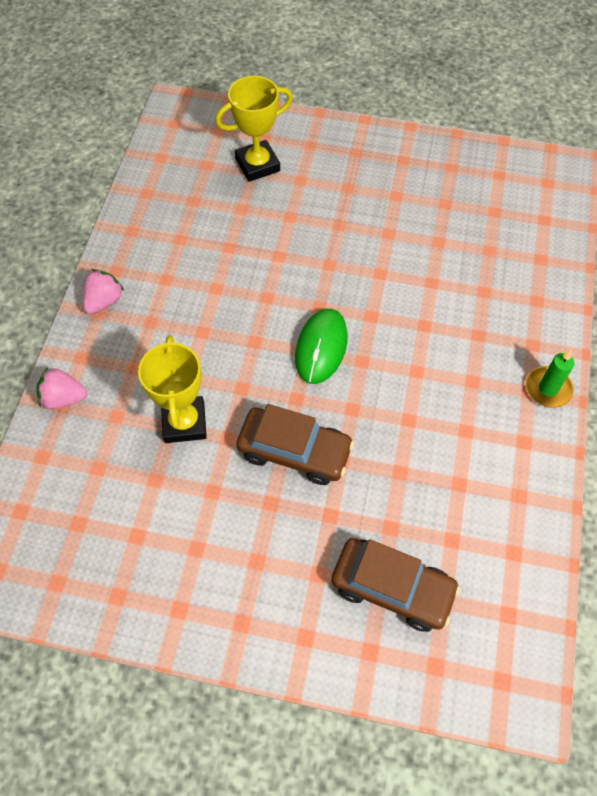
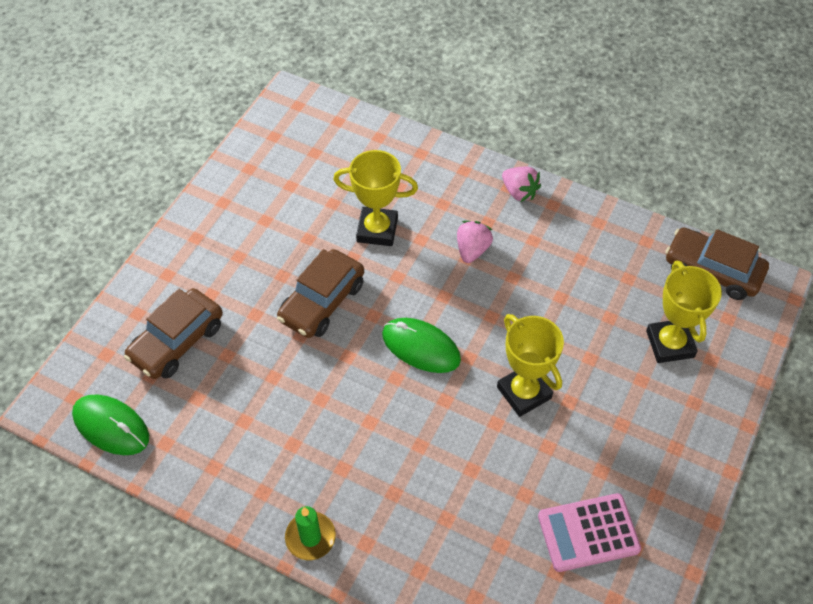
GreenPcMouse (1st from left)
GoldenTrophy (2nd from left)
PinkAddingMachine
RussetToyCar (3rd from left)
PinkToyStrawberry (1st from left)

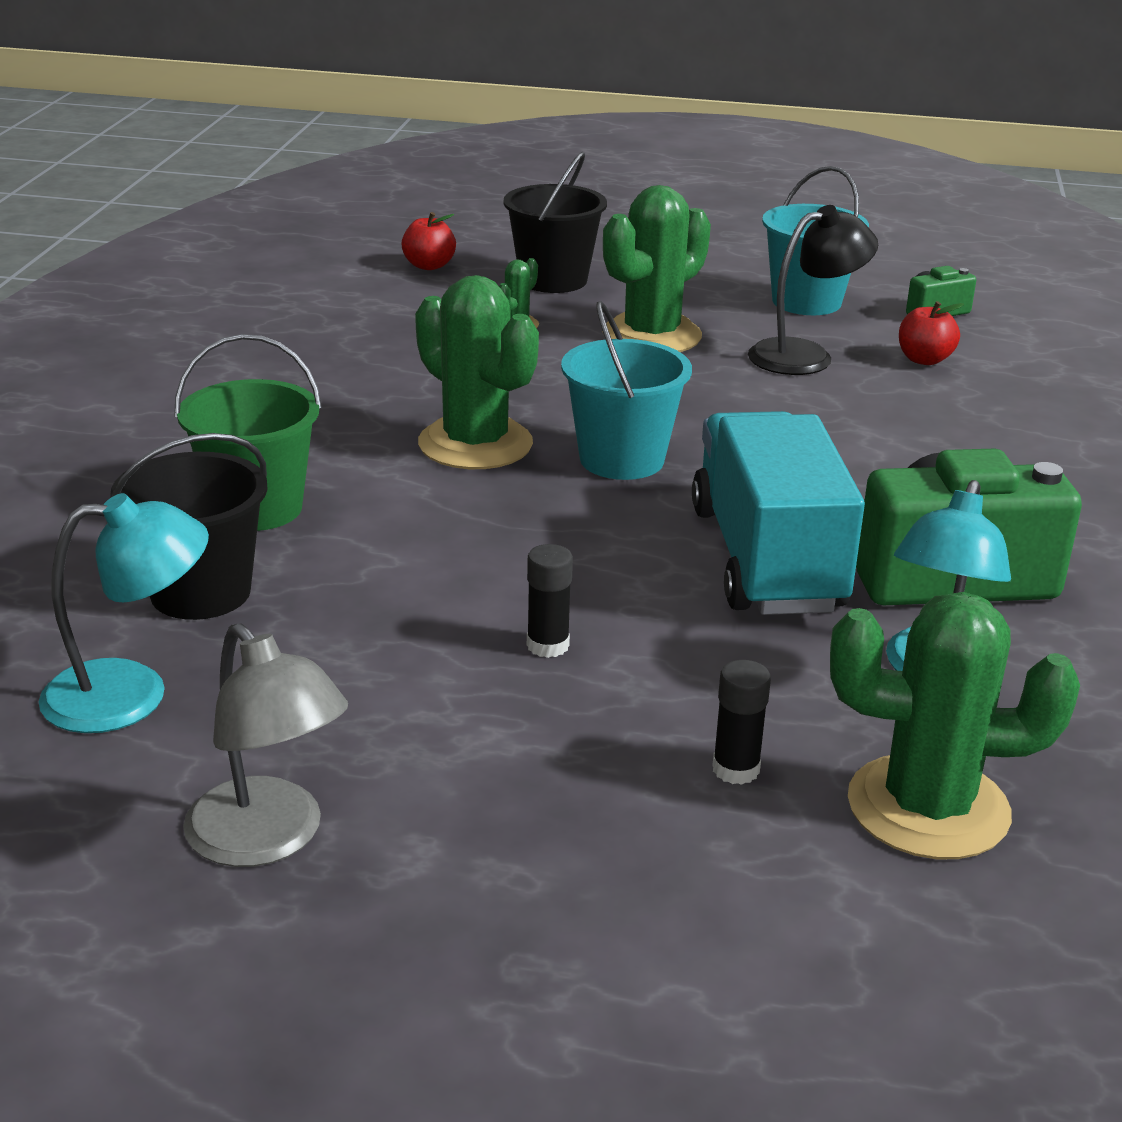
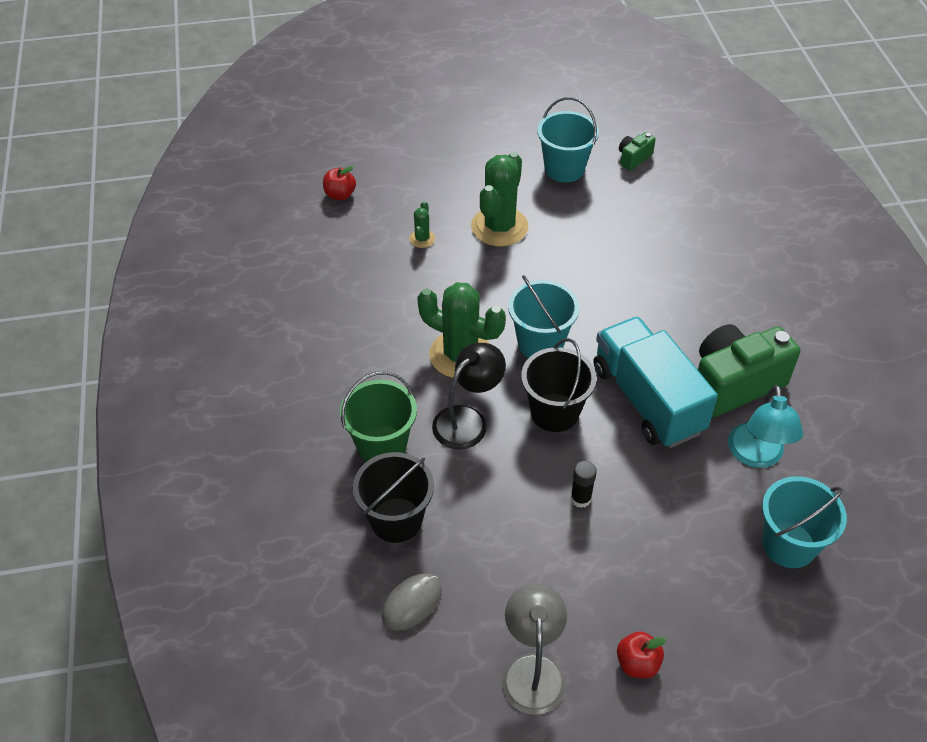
EbonyGlueStick (2nd from left in the first image)
EbonyBucket (2nd from left)
EbonyReadingLamp
RedAppleFruit (2nd from left)
GreyPcMouse
TurquoiseBucket (3rd from left)
GreyReadingLamp

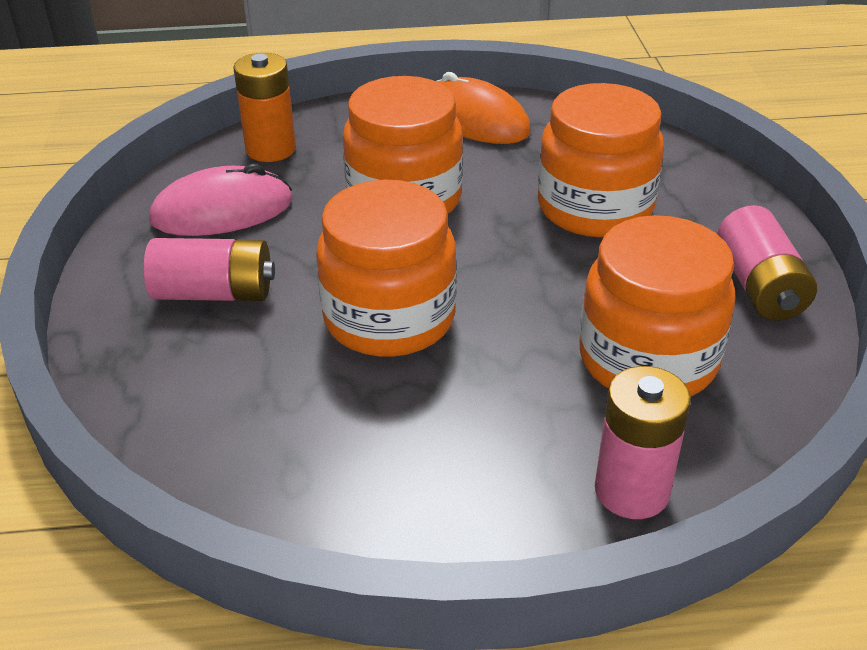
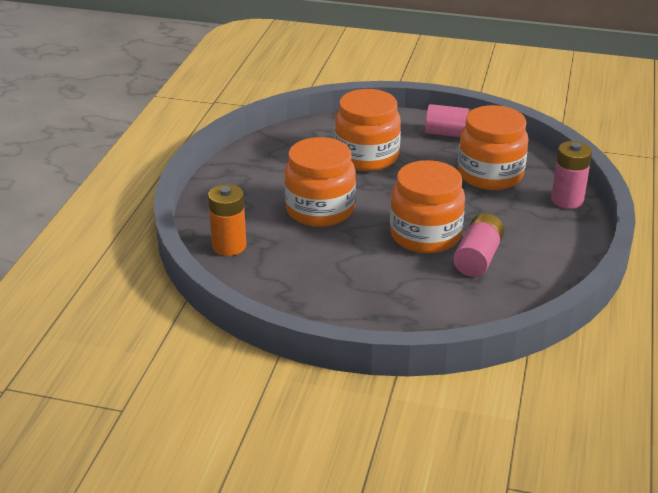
PinkPcMouse
OrangeColouredPcMouse
PinkBattery (2nd from left)

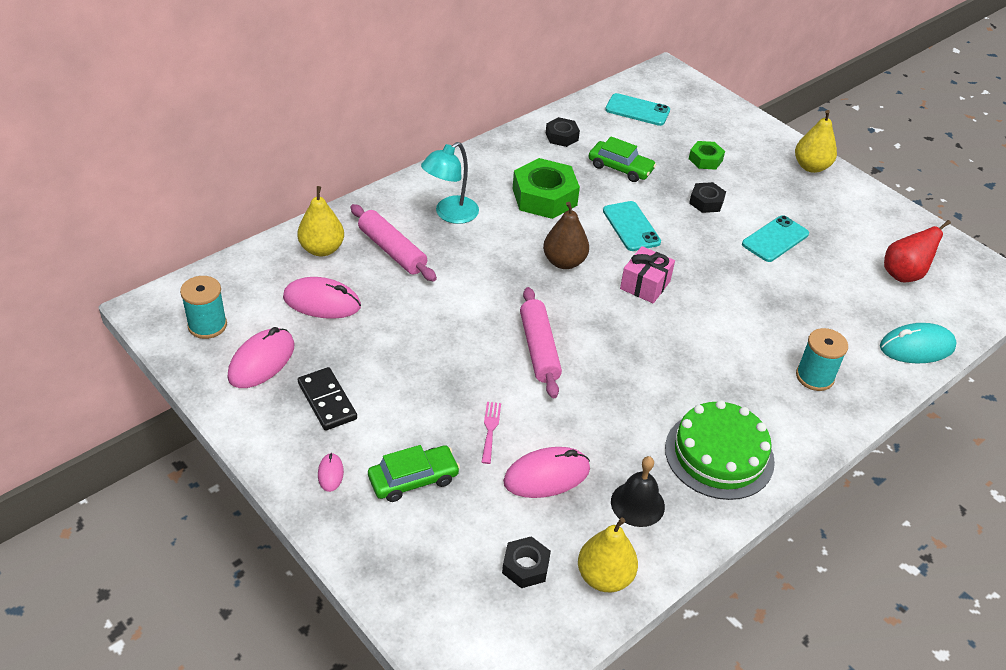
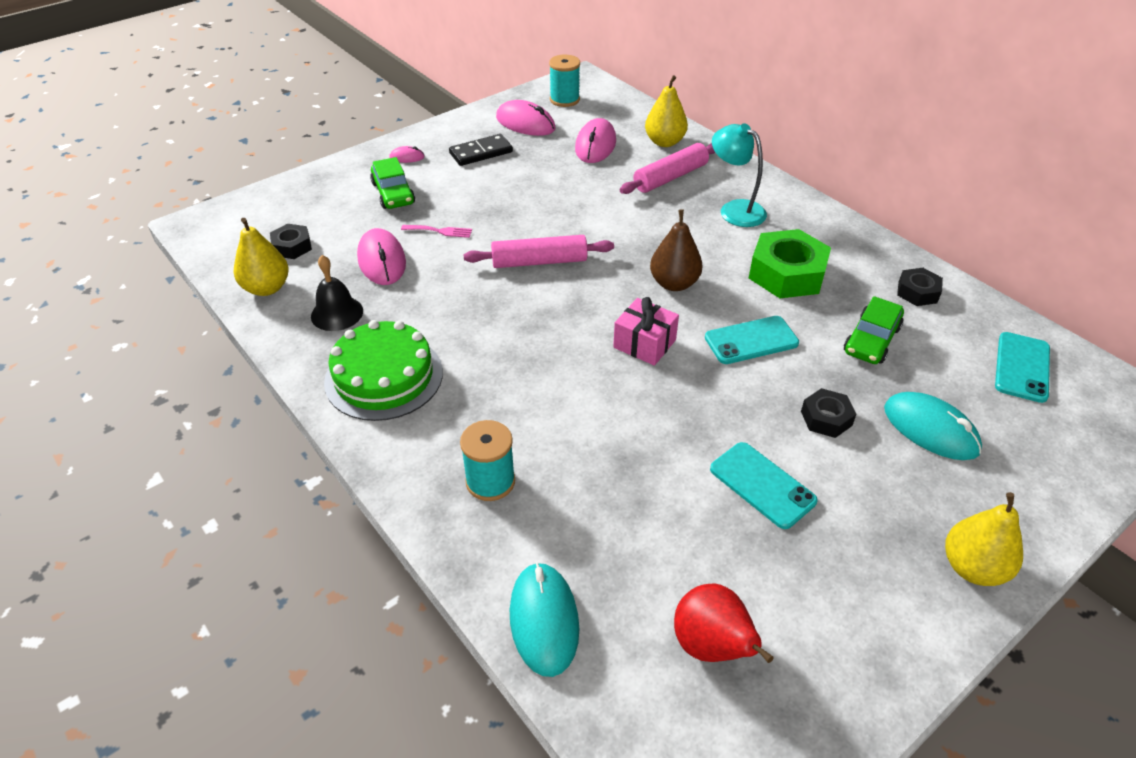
TurquoisePcMouse (2nd from left)

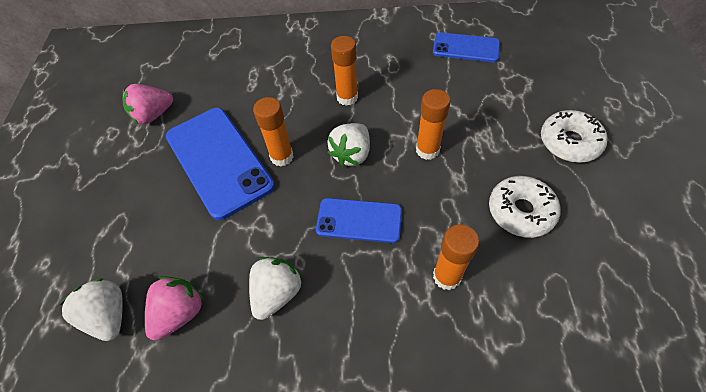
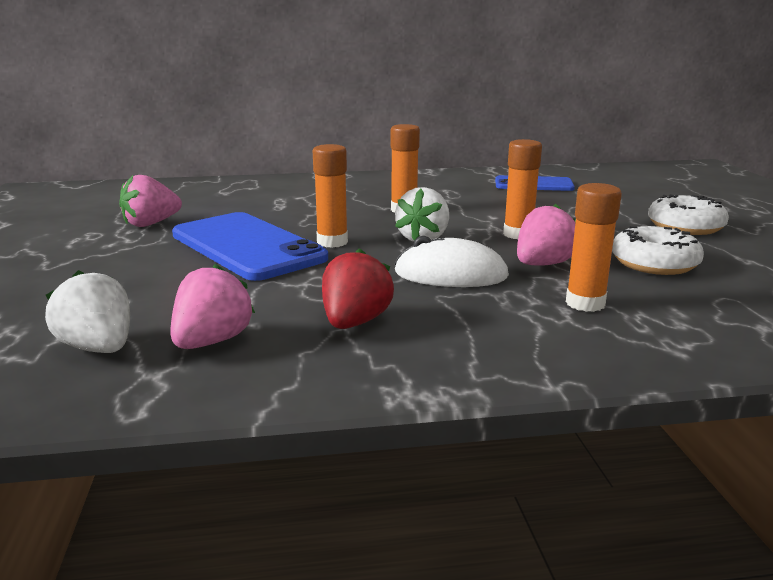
PinkToyStrawberry (3rd from left)
PureWhitePcMouse
RedToyStrawberry

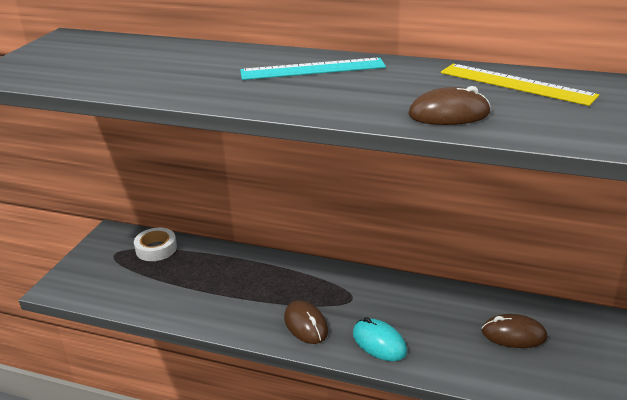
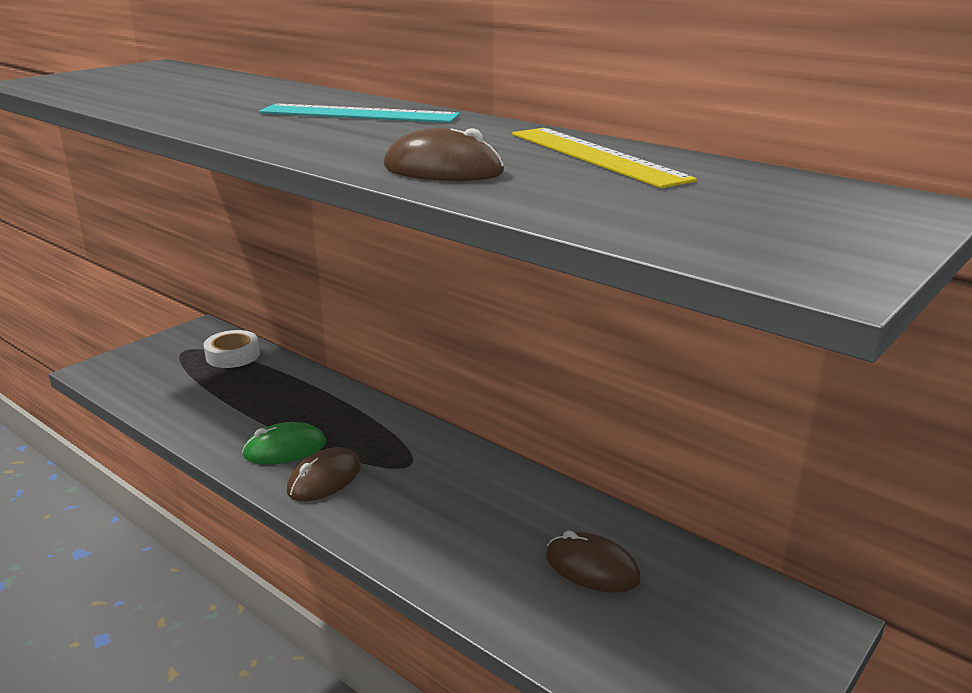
TurquoisePcMouse
GreenPcMouse
RussetPcMouse (1st from left)

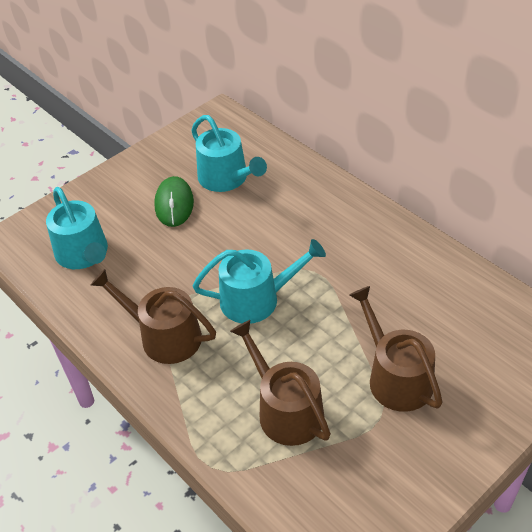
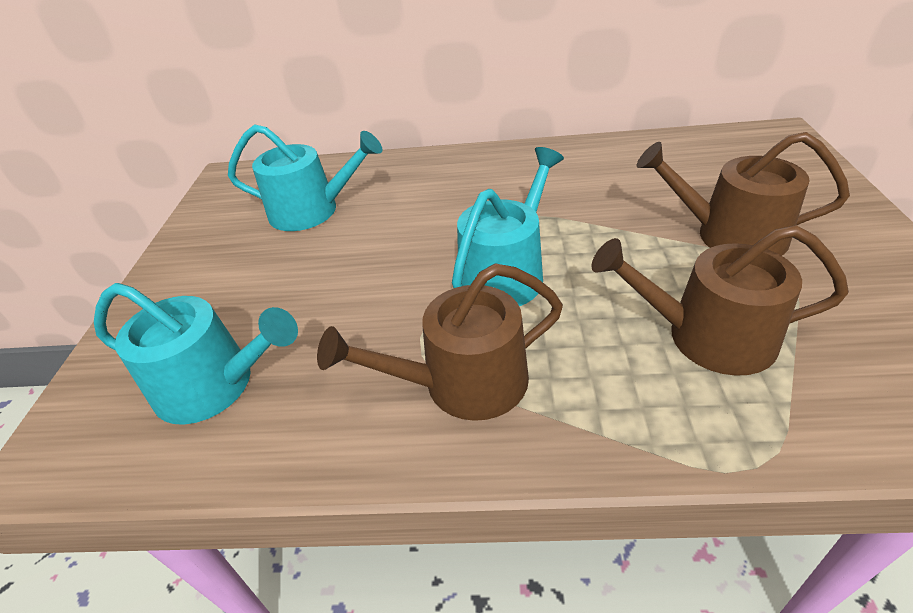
GreenPcMouse

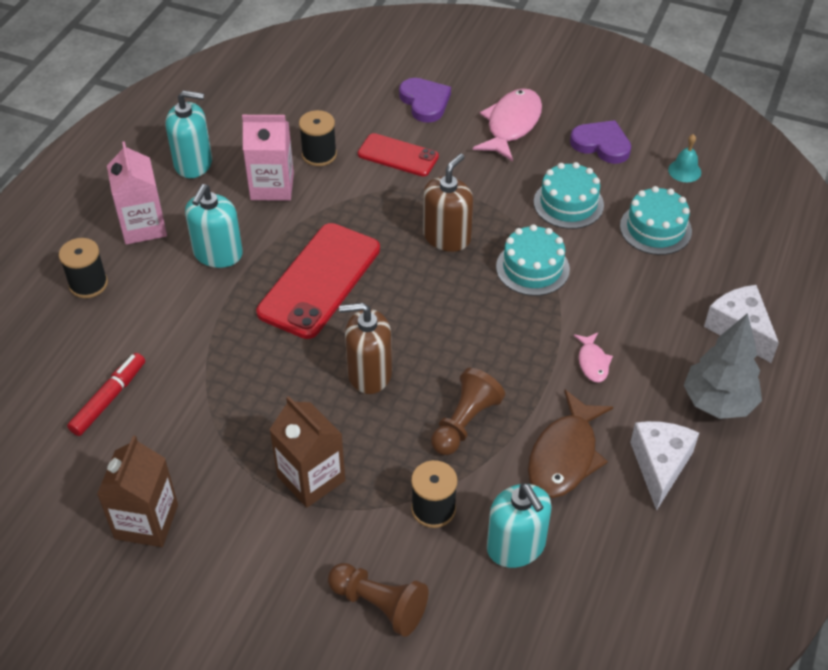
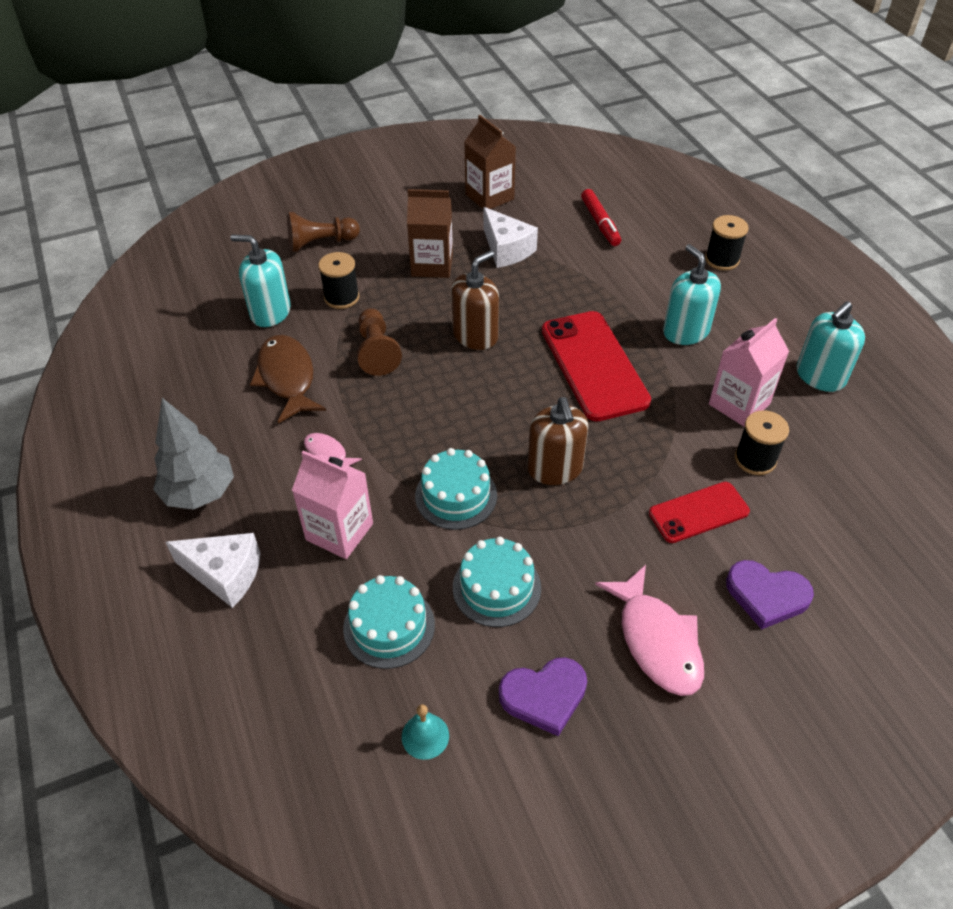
PinkJuiceCarton (1st from left)
PureWhitePieceOfCheese (2nd from left)

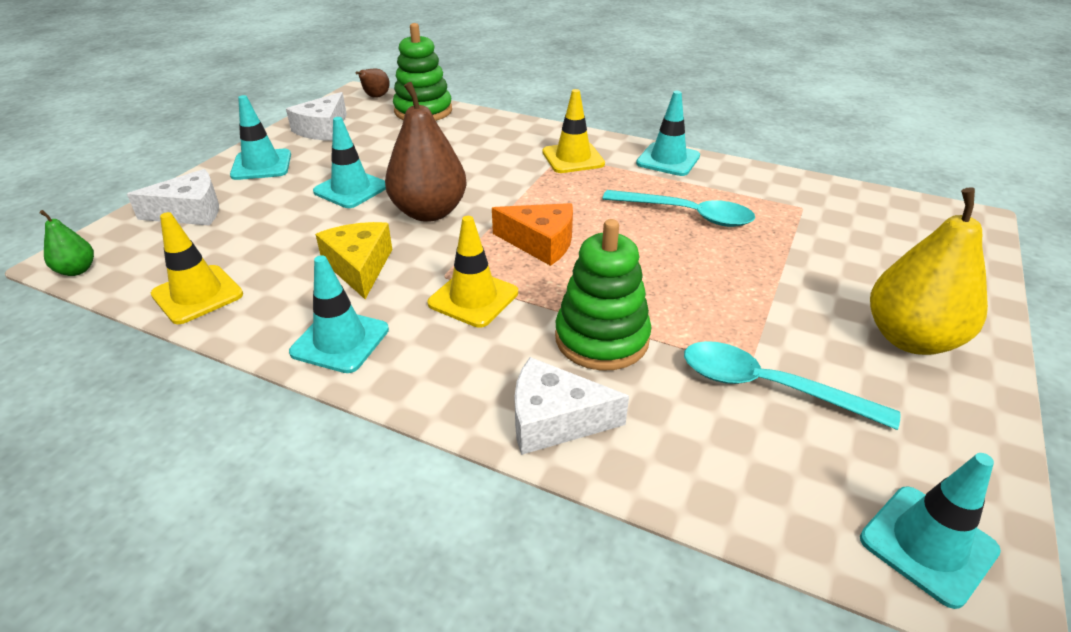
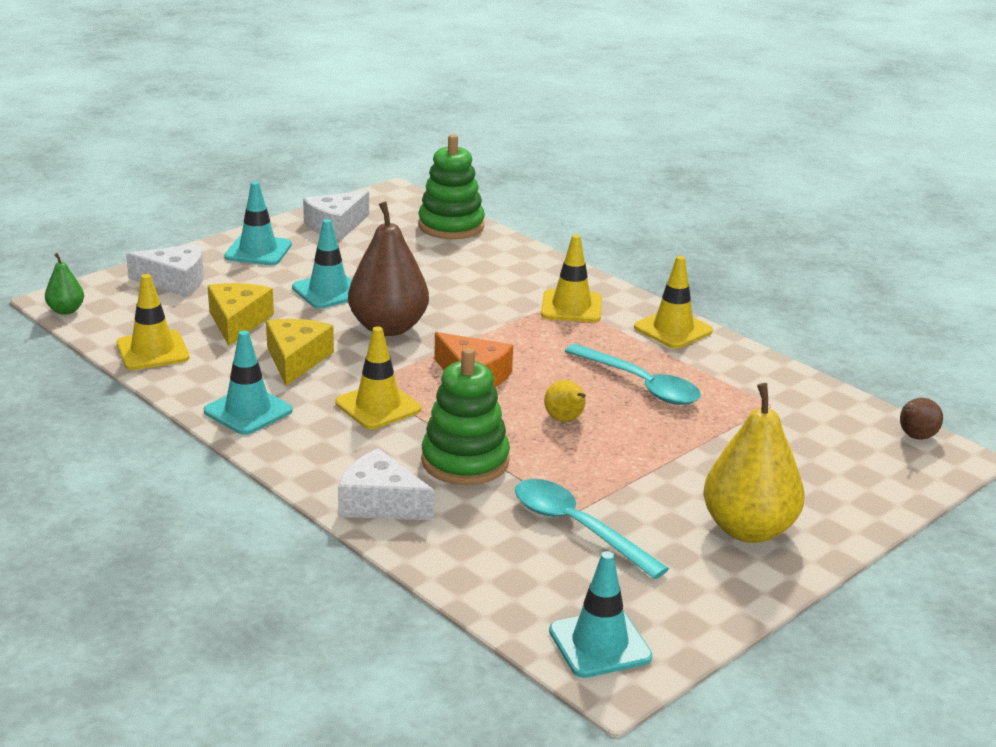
GoldenPieceOfCheese (1st from left)
GoldenPearFruit (1st from left)
RussetPearFruit (2nd from left)
GoldenTrafficCone (4th from left)

